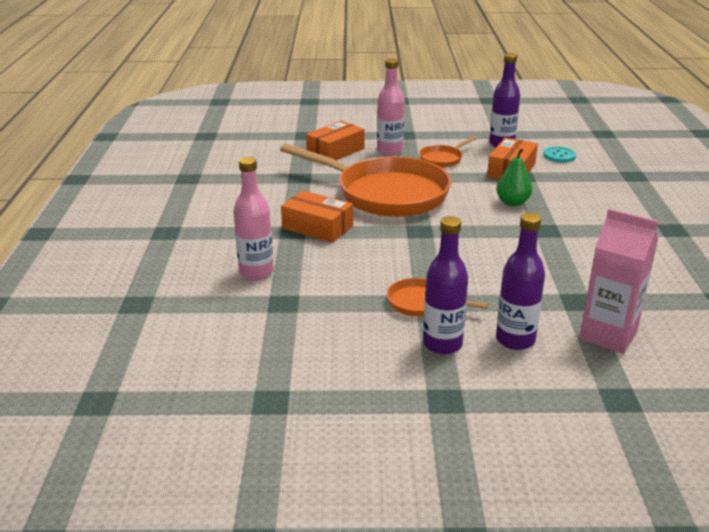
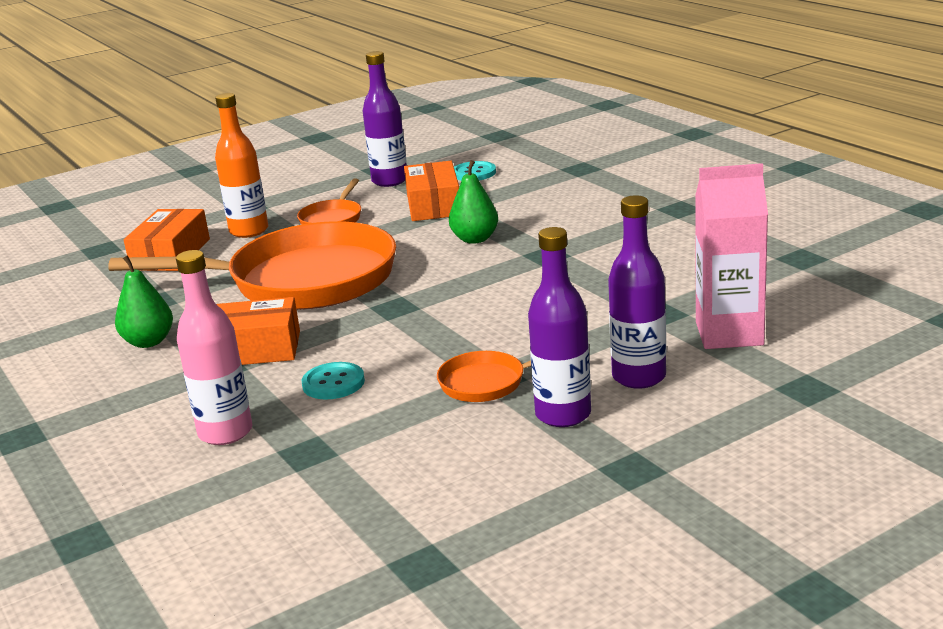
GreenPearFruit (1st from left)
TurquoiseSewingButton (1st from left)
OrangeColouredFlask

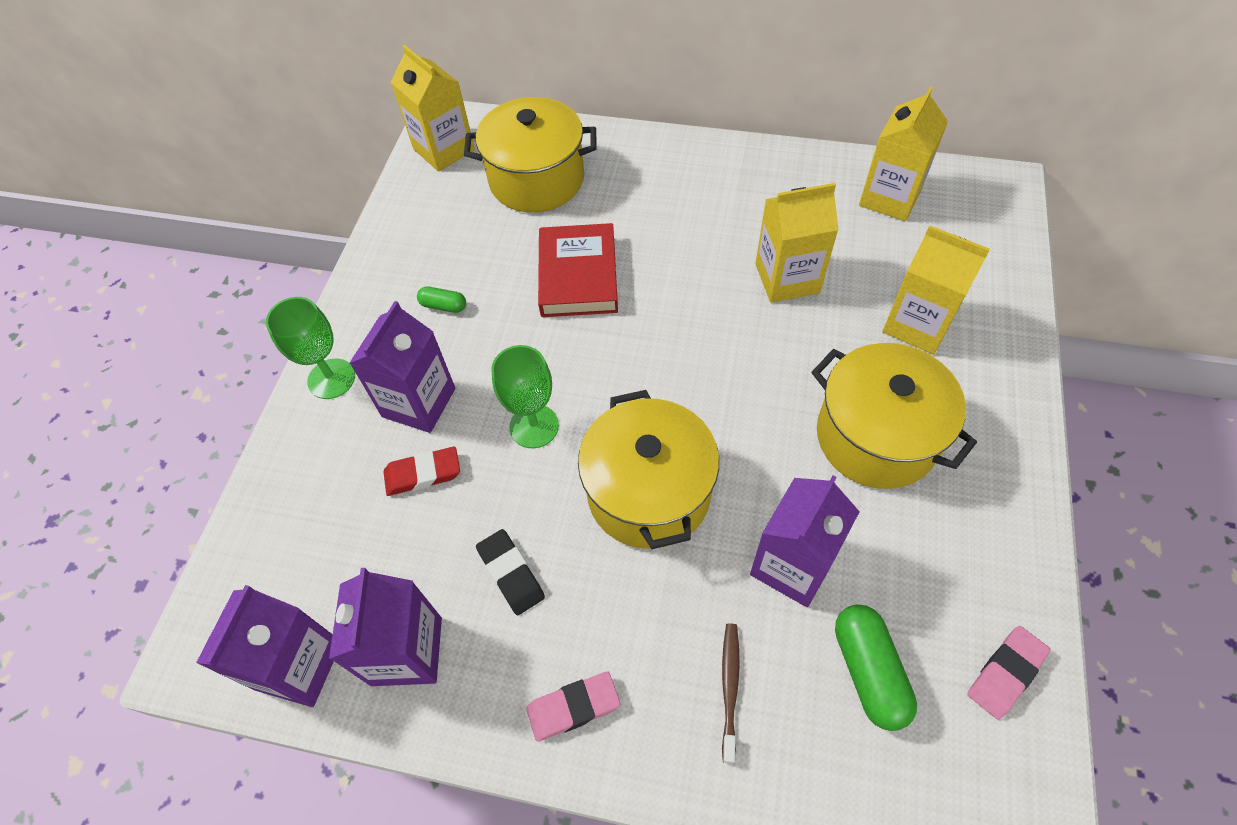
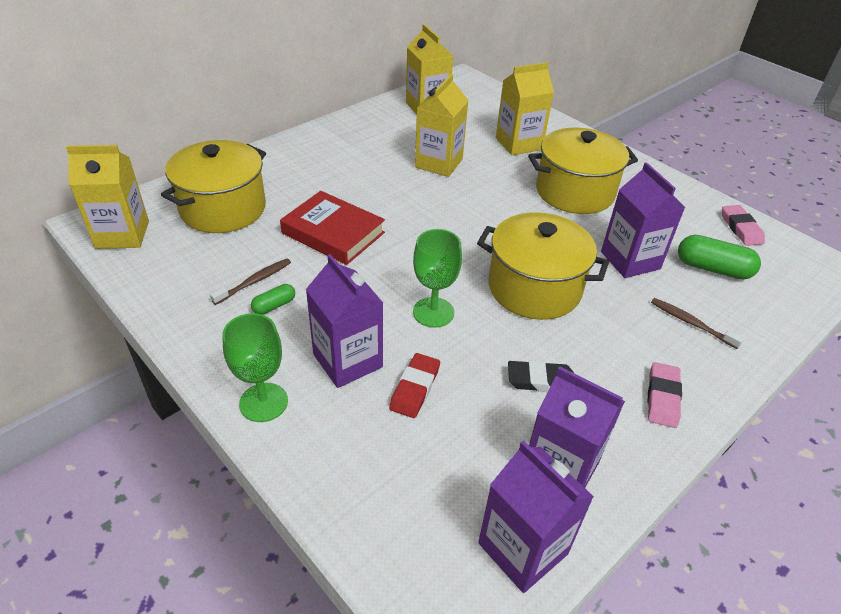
RussetToothBrush (1st from left)

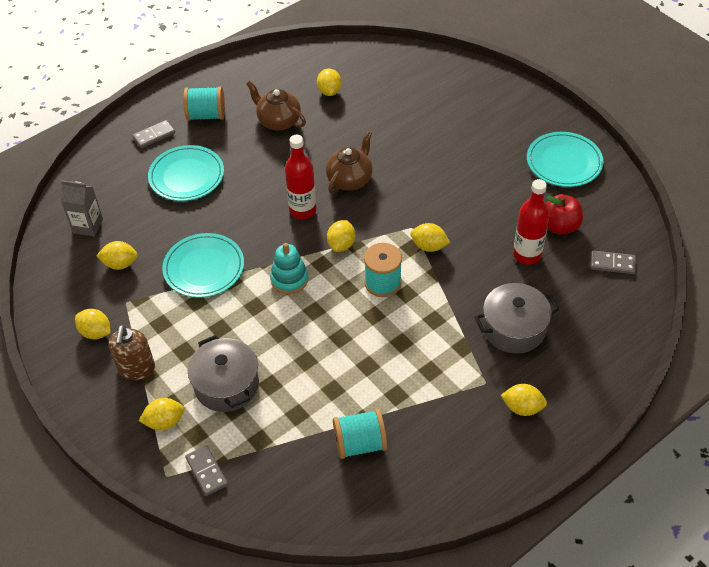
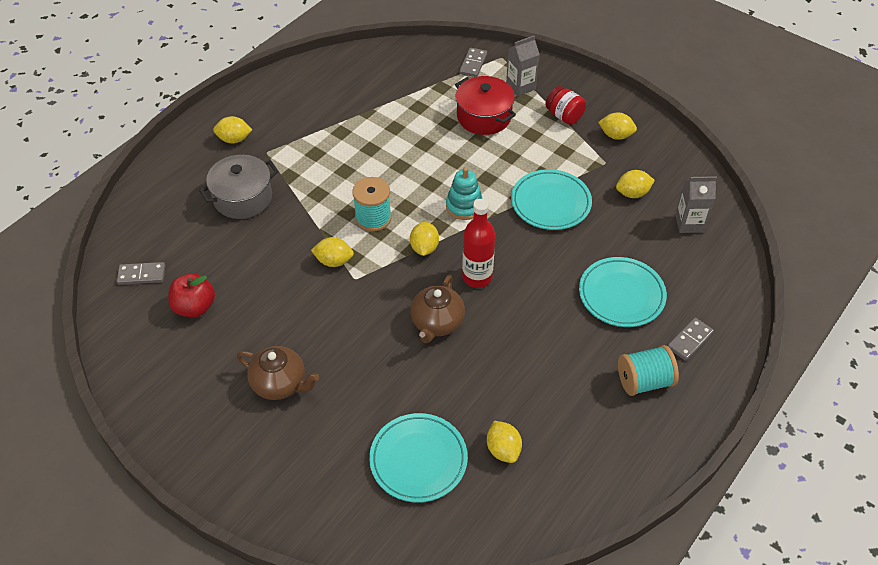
TurquoiseSpool (2nd from left in the first image)
RedFlask (2nd from left in the first image)
RussetChinaTeapot (1st from left)
TurquoiseDinnerPlate (1st from left)
RedJamJar
GreyJuiceCarton (1st from left)
RedCookingPot
GreyDomino (2nd from left)

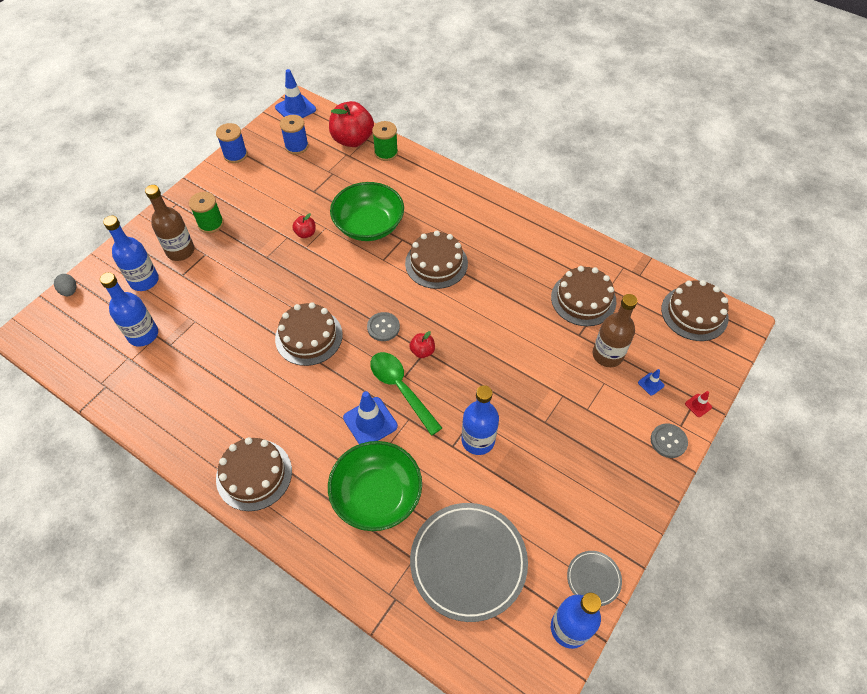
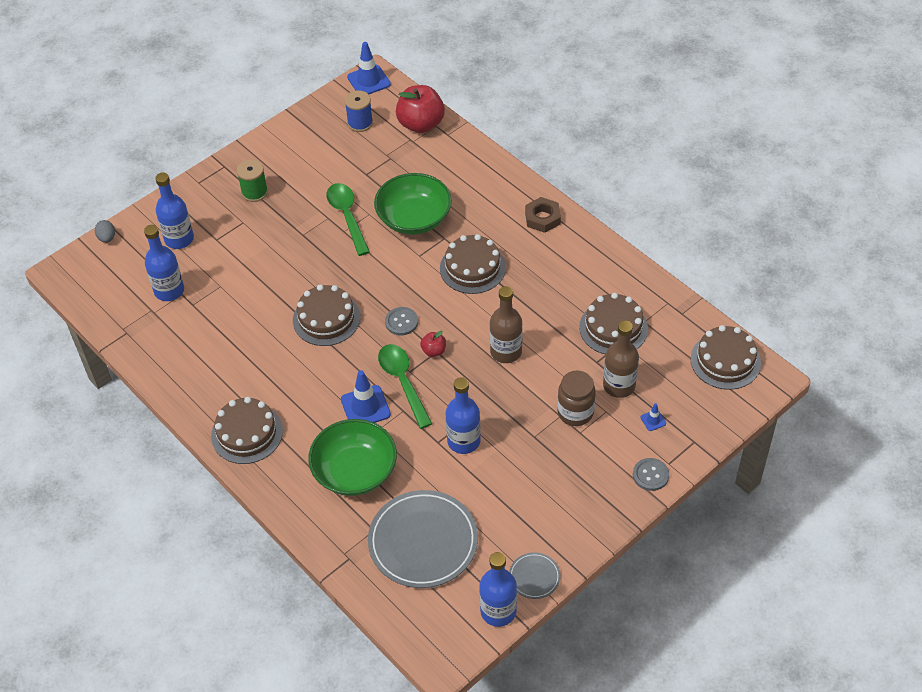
CobaltSpool (1st from left in the first image)
GreenSpool (2nd from left in the first image)
RedTrafficCone
RussetNut
RussetJamJar
RussetFlask (1st from left)
GreenTablespoon (1st from left)

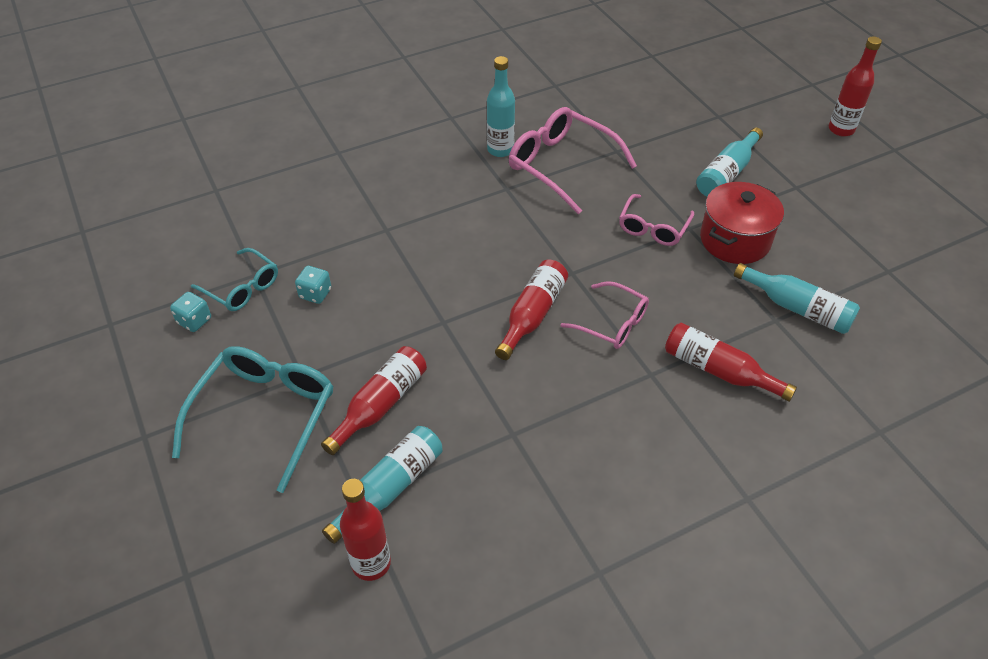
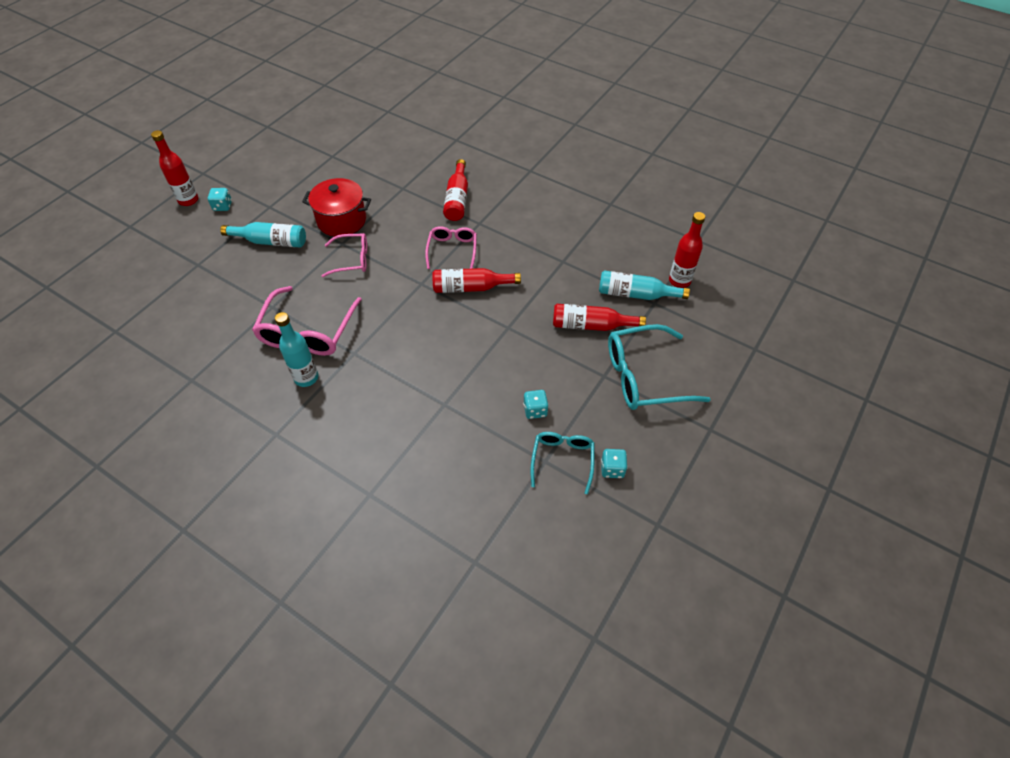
TurquoiseFlask (4th from left in the first image)
TurquoiseDice (1st from left)

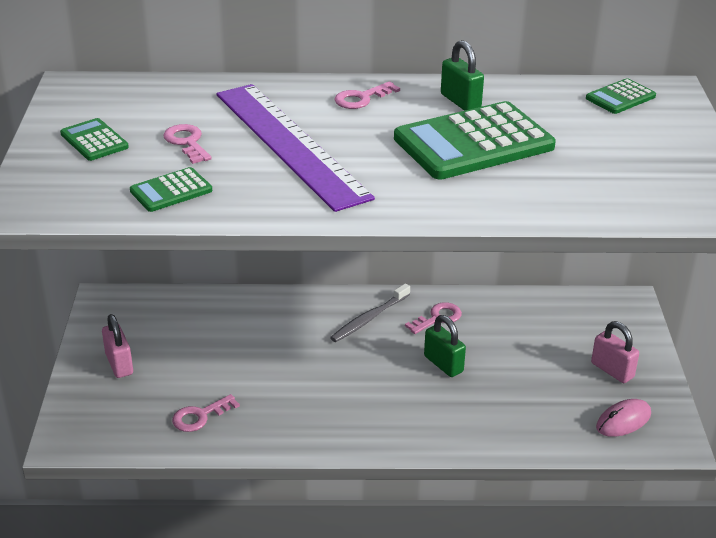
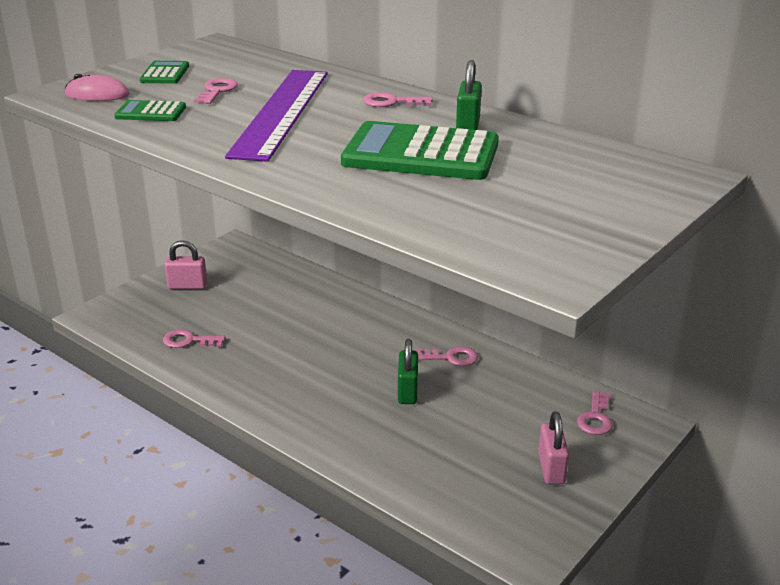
GreyToothBrush
GreenAddingMachine (4th from left in the first image)
PinkLatchkey (5th from left)
PinkPcMouse
PinkPadlock (1st from left)

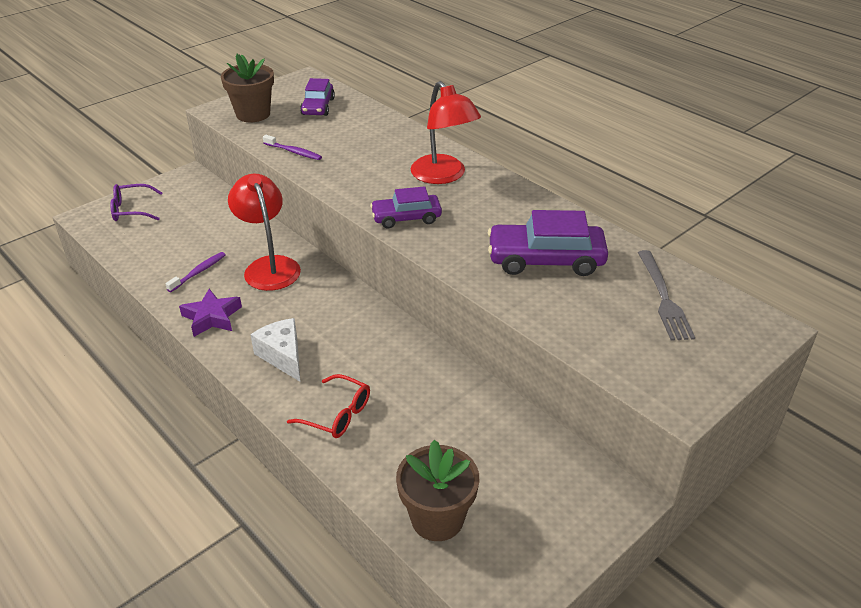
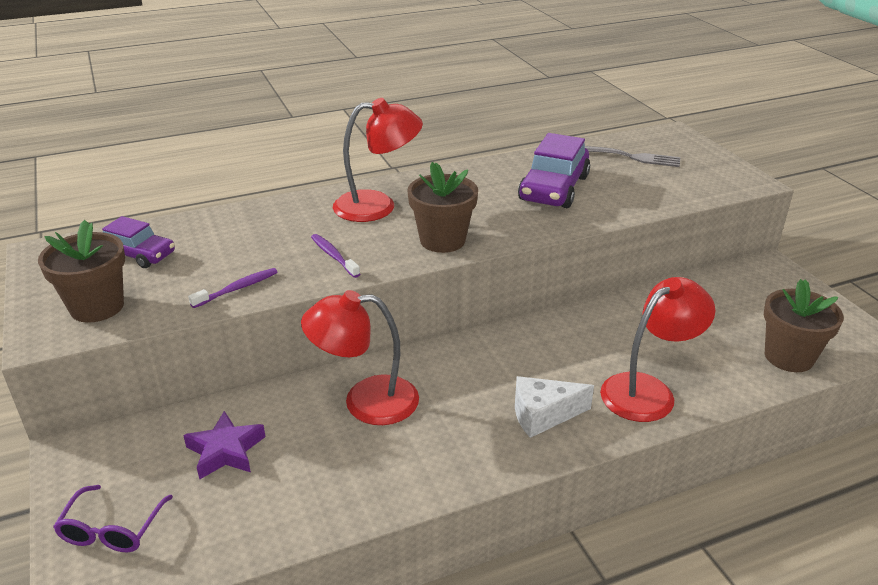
PurpleToothBrush (2nd from left)
PurpleFivePointedStar
RedReadingLamp (3rd from left)
RussetPlantPot (2nd from left)

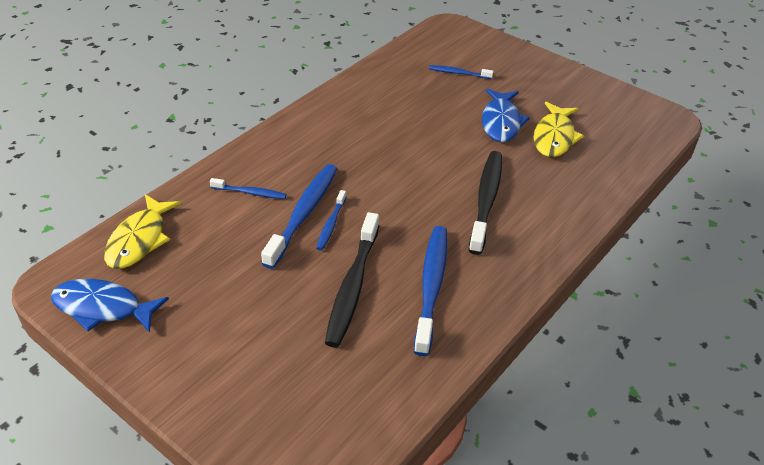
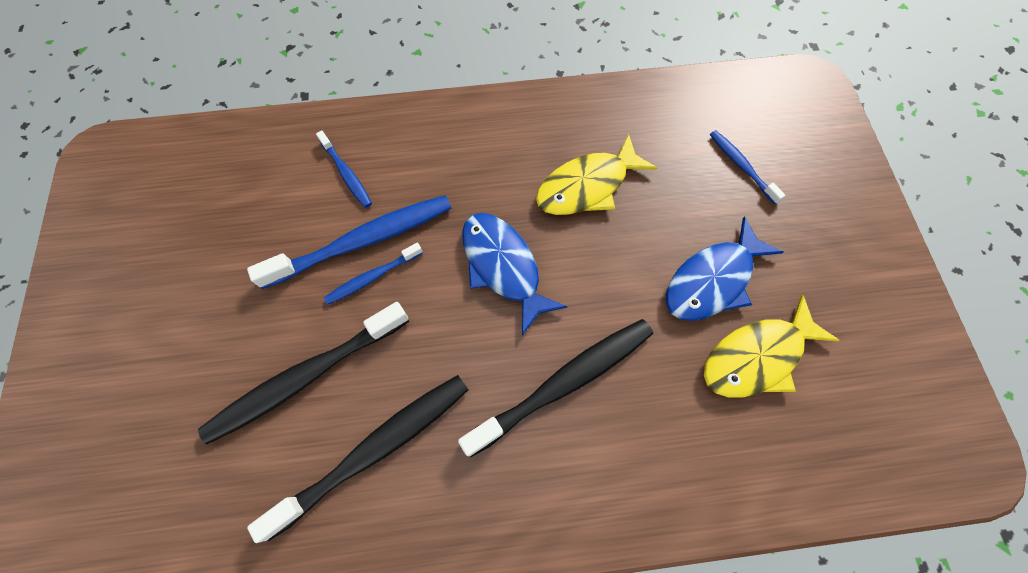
CobaltFish (1st from left)
GoldenFish (1st from left)
EbonyToothBrush (2nd from left)

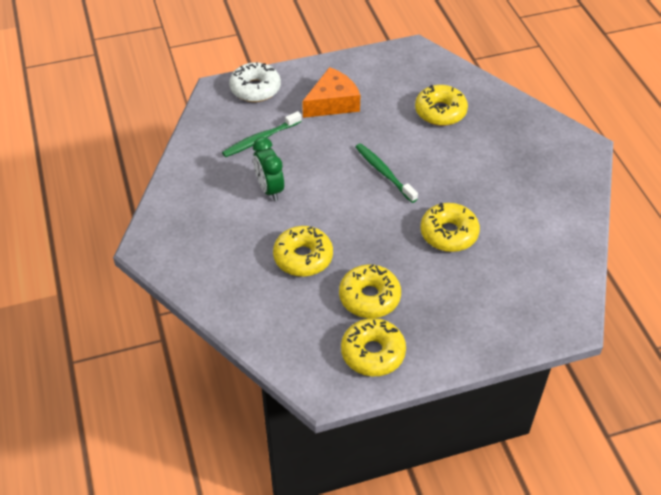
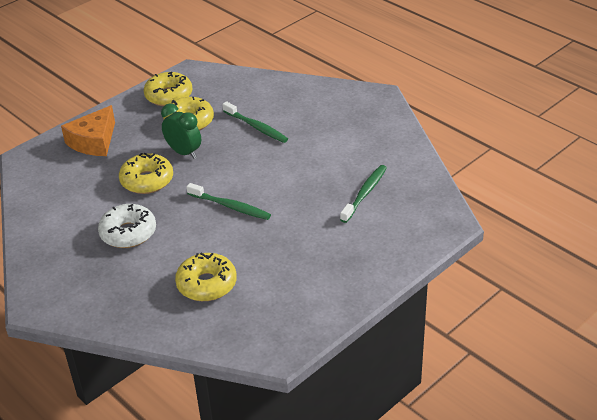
PureWhiteDoughnut
GreenClock
OrangeColouredPieceOfCheese
GreenToothBrush (2nd from left)

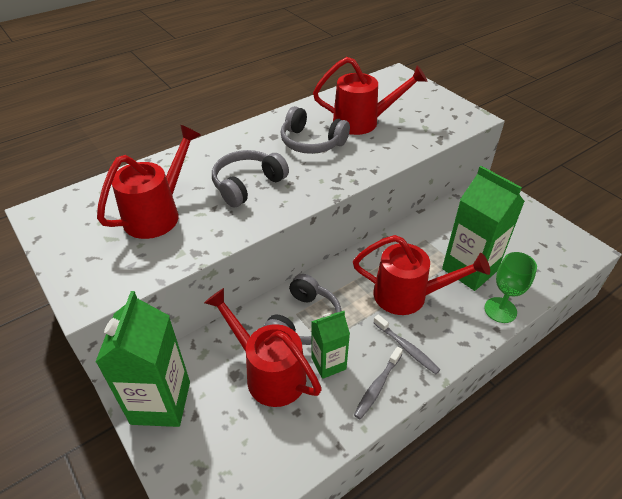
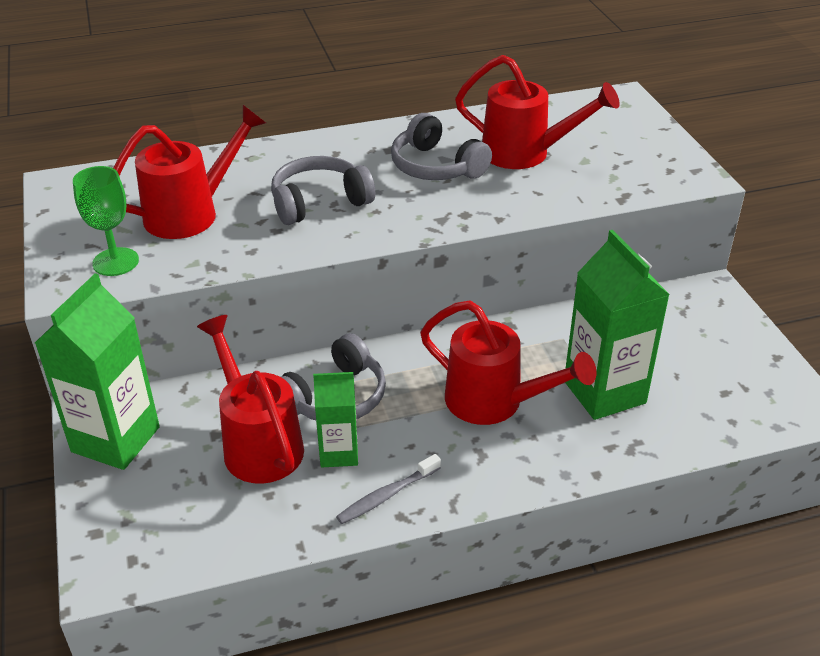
GreyToothBrush (2nd from left in the first image)
GreenWineGlass

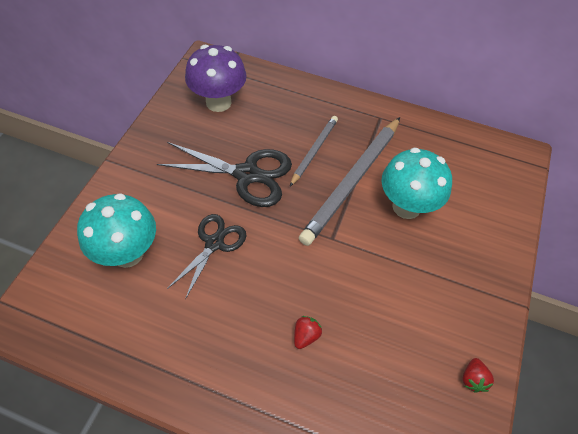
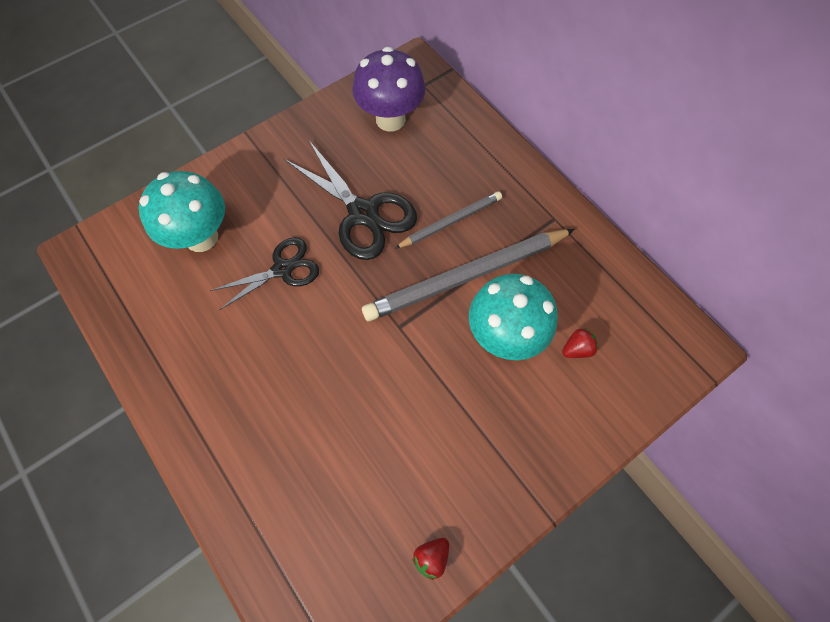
RedToyStrawberry (2nd from left)

